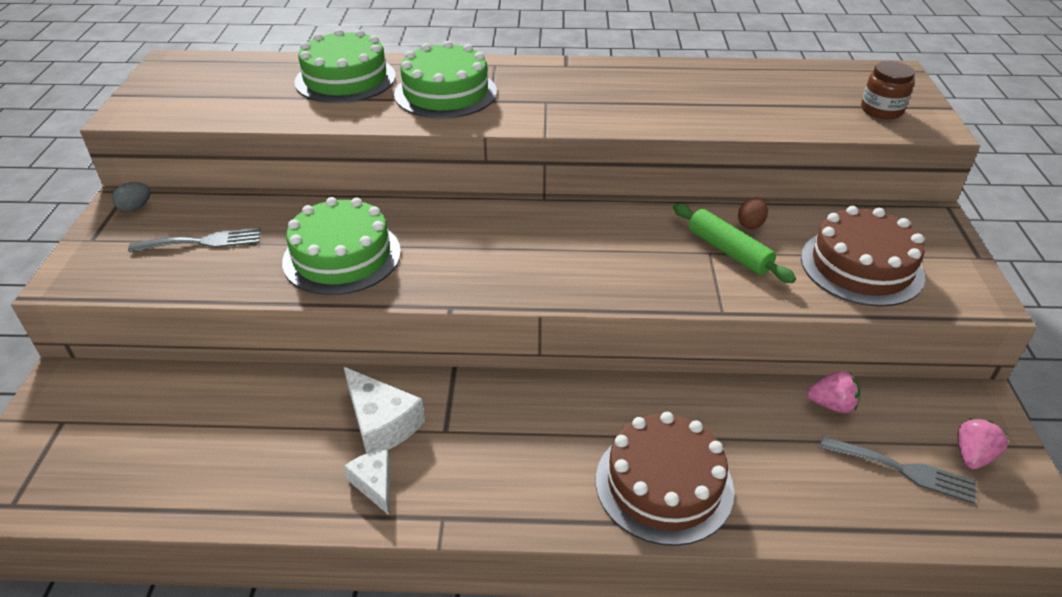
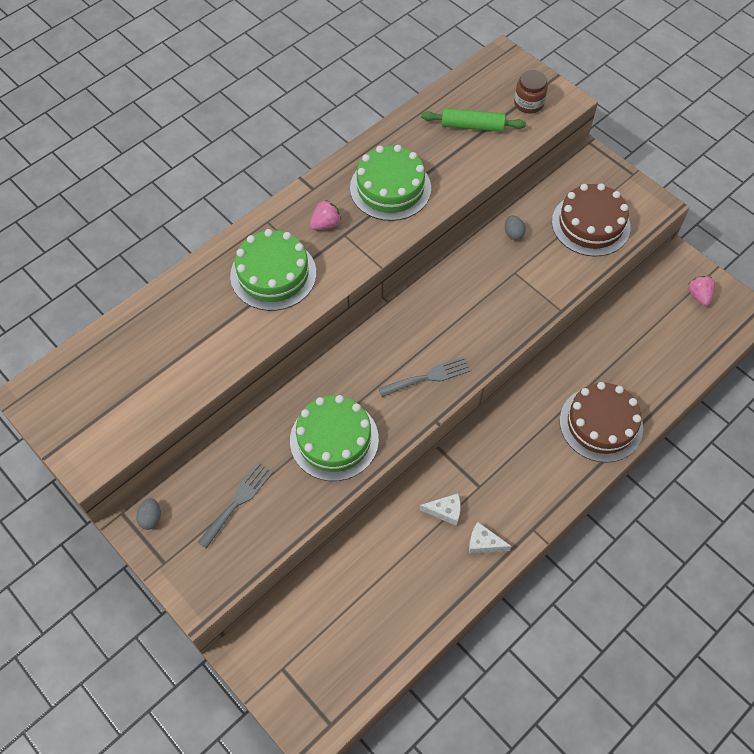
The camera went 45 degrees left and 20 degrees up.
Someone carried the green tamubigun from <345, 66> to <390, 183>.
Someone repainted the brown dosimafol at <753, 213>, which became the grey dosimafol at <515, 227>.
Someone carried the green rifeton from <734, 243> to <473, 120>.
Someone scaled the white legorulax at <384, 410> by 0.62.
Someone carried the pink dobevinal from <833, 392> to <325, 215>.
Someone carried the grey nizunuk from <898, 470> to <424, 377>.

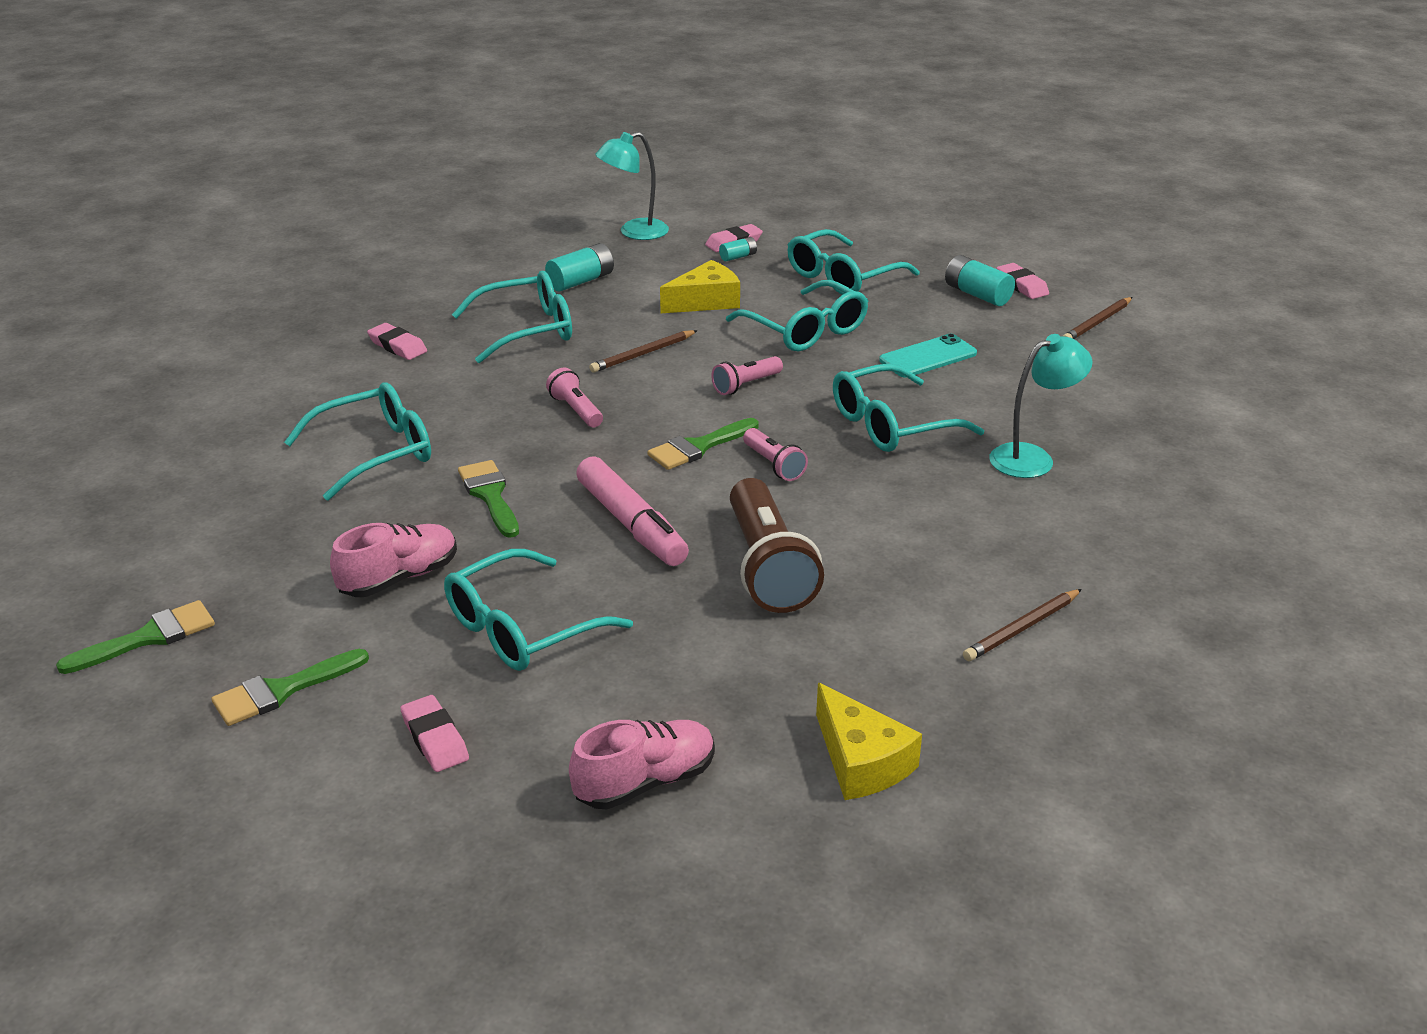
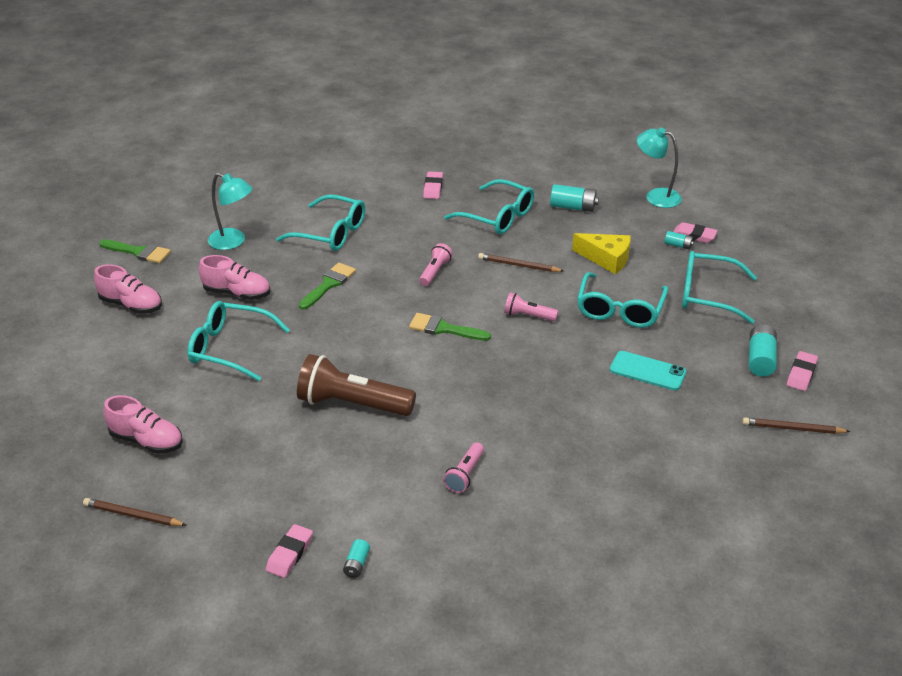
The camera went 55 degrees right and 5 degrees up.
Someone carried the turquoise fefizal from <1041, 406> to <230, 211>.
Someone took away the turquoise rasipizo at <908, 408>.
Someone carried the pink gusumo from <775, 454> to <463, 467>.
Someone took away the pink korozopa at <632, 511>.
Someone rotated the brown gusumo at <777, 545> by 60 degrees clockwise.
Someone carried the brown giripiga from <1022, 625> to <135, 512>.
Someone swapped the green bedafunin at <290, 687> for the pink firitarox at <128, 289>.
Someone took away the yellow legorulax at <869, 741>.
Someone carried the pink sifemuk from <434, 733> to <289, 551>.
Someone put down the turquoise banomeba at <356, 558>.

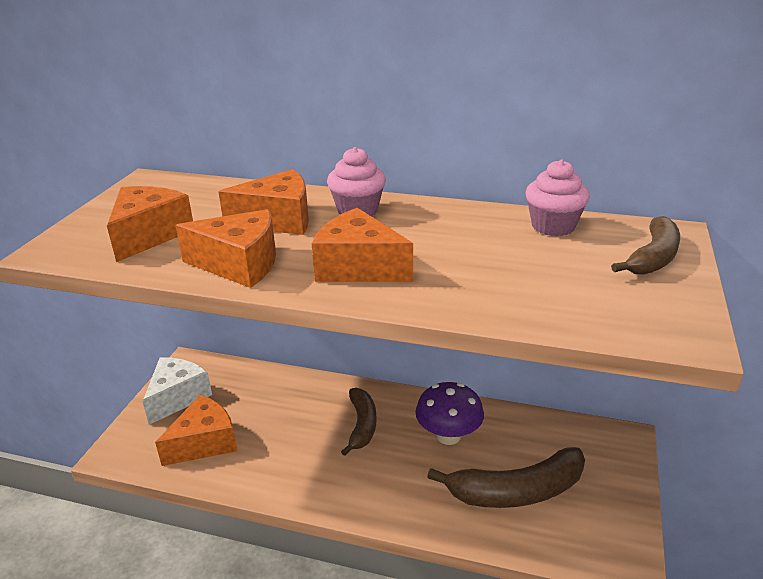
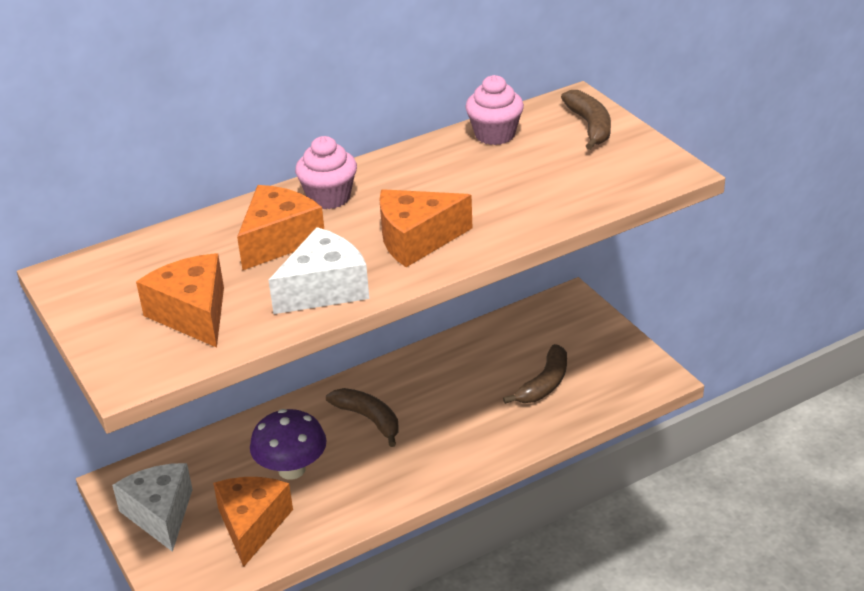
The camera went 45 degrees left and 5 degrees up.
Someone repainted the orange legorulax at <225, 248>, which became the white legorulax at <319, 270>.
Someone carried the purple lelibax from <449, 413> to <288, 444>.
Someone scaled the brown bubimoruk at <506, 477> by 0.64.

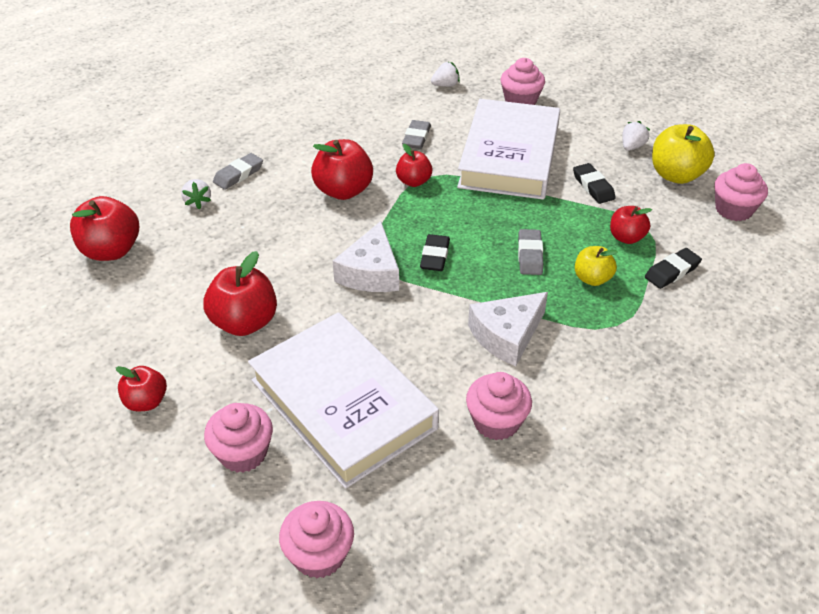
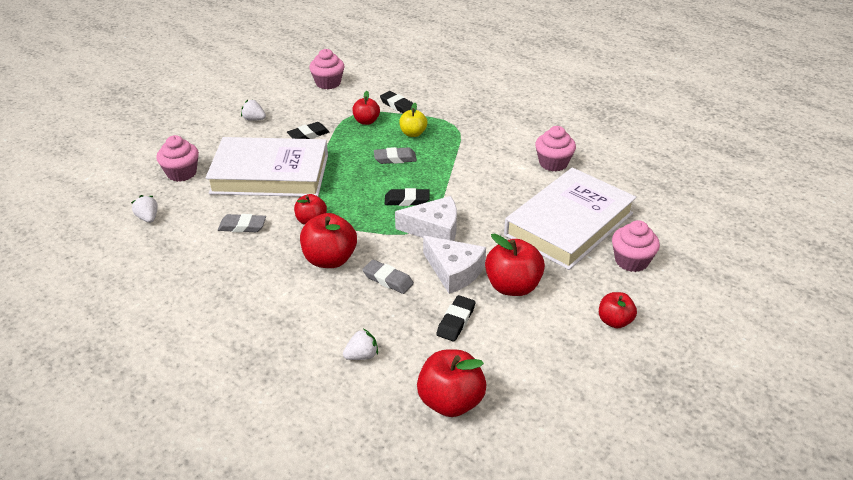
The camera went 100 degrees left and 5 degrees down.
Someone took away the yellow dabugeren at <683, 154>.
Someone carried the grey sifemuk from <238, 171> to <388, 277>.
Someone carried the white legorulax from <508, 329> to <454, 265>.
Someone took away the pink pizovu at <316, 539>.
Someone put down the black sifemuk at <455, 318>.

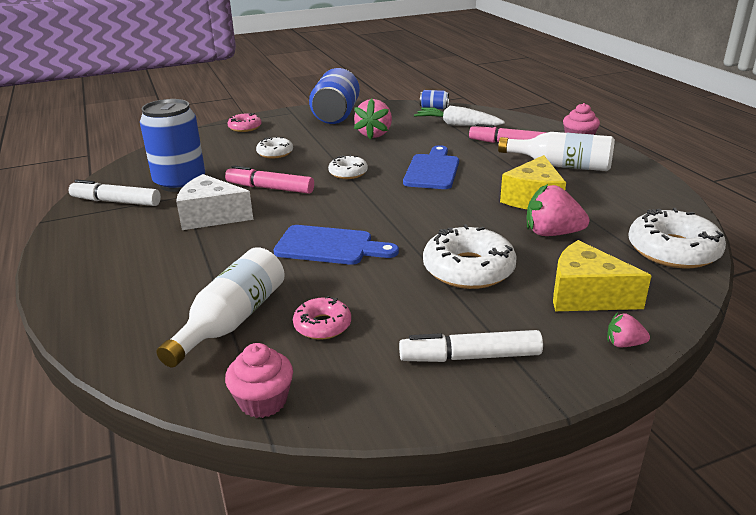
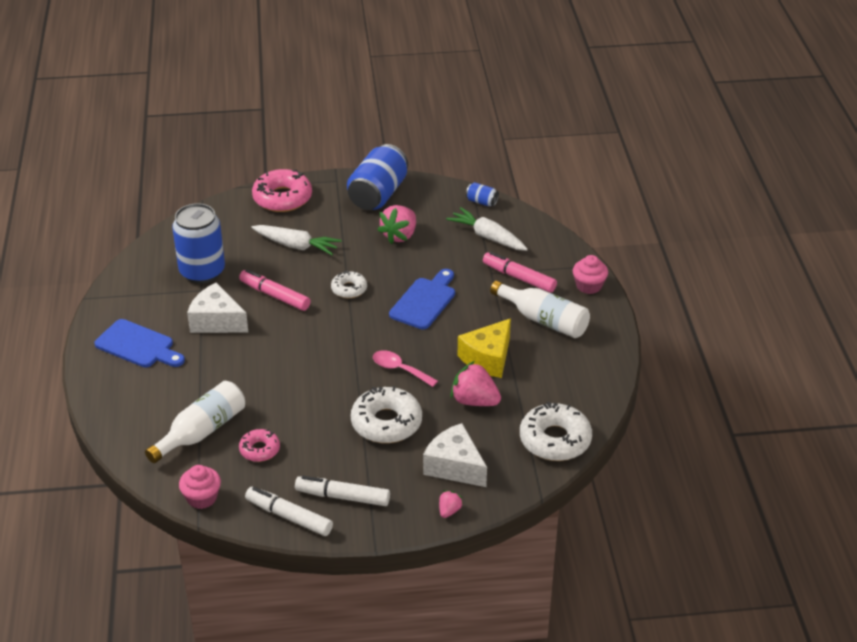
The camera went 15 degrees right and 10 degrees up.
Someone scaled the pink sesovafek at <244, 122> by 1.78.
Someone swapped the white sesovafek at <274, 147> for the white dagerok at <297, 240>.
Someone carried the white korozopa from <115, 193> to <289, 511>.
Someone carried the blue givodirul from <336, 245> to <139, 343>.
Someone repainted the yellow legorulax at <602, 275>, which became the white legorulax at <455, 455>.
Someone rotated the pink dobevinal at <628, 329> by 90 degrees clockwise.
Someone put down the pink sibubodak at <405, 368>.

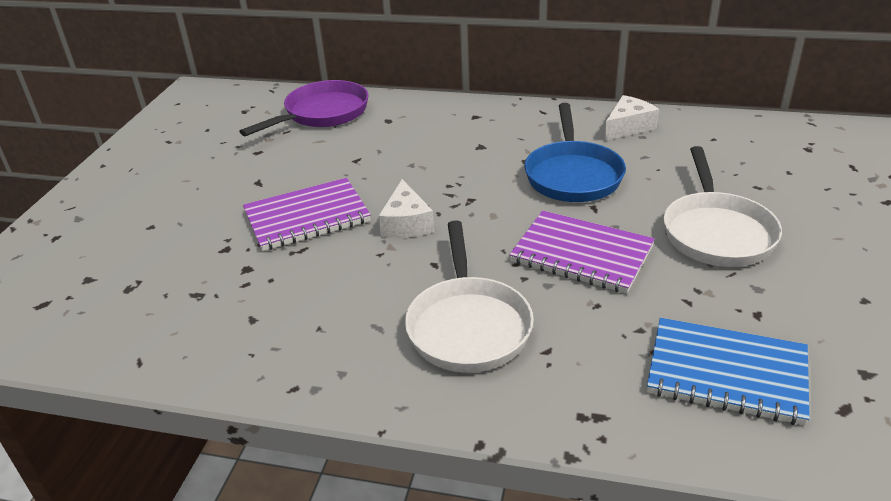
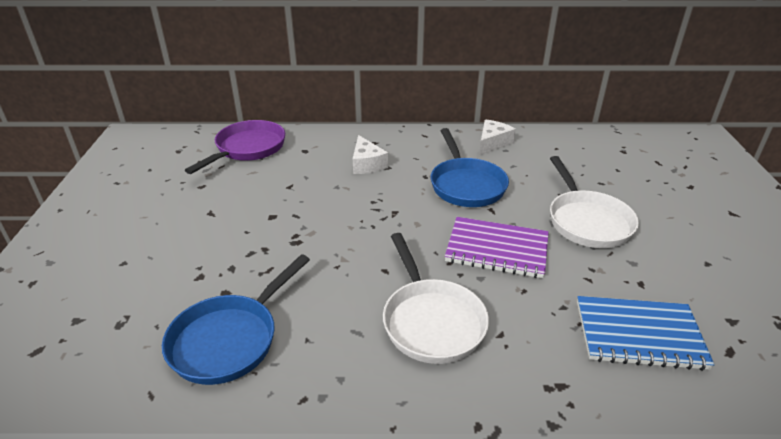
The camera went 15 degrees left and 0 degrees up.
Someone took away the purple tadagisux at <307, 214>.
Someone carried the white legorulax from <406, 208> to <370, 154>.
Someone put down the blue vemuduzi at <236, 319>.

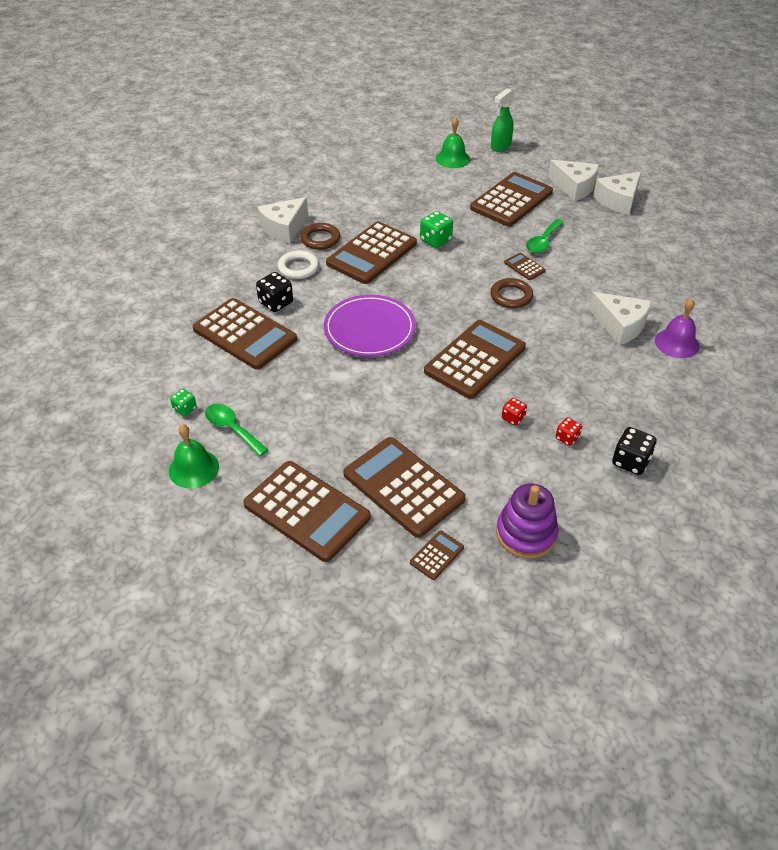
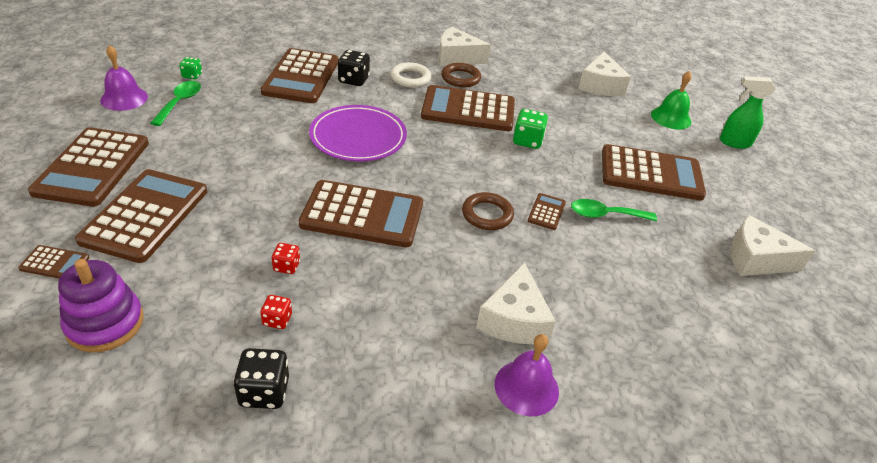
The camera went 55 degrees right and 5 degrees down.
Someone carried the white legorulax from <573, 181> to <604, 74>.
Someone repainted the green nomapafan at <194, 456>, which became the purple nomapafan at <124, 78>.

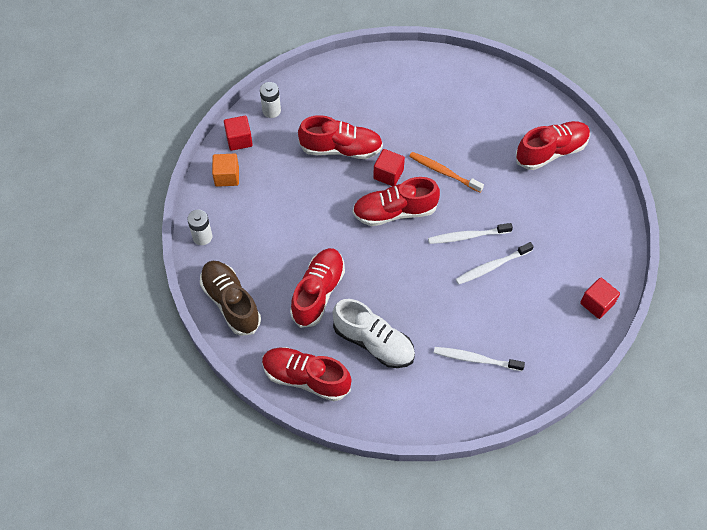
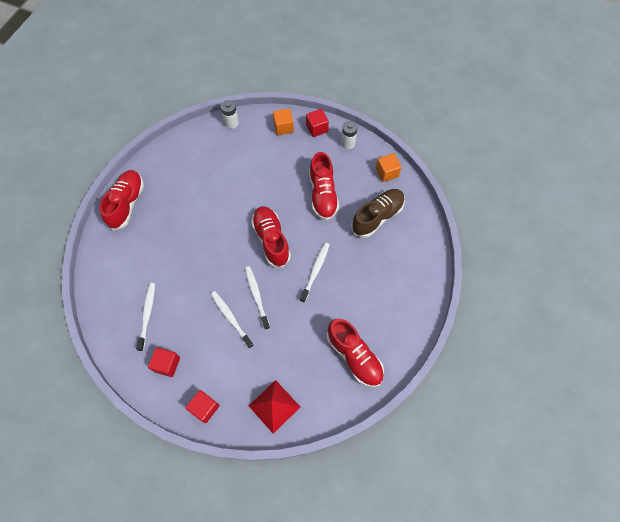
The camera went 80 degrees right and 5 degrees up.
Someone carried the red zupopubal from <389, 167> to <164, 362>.
Someone repainted the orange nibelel at <446, 172>, which became the white nibelel at <315, 272>.
Someone took away the red firitarox at <317, 288>.
Someone carried the brown firitarox from <230, 298> to <378, 213>.
Someone took away the white firitarox at <373, 333>.
Someone put down the orange zupopubal at <389, 167>.
Someone put down the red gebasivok at <274, 407>.

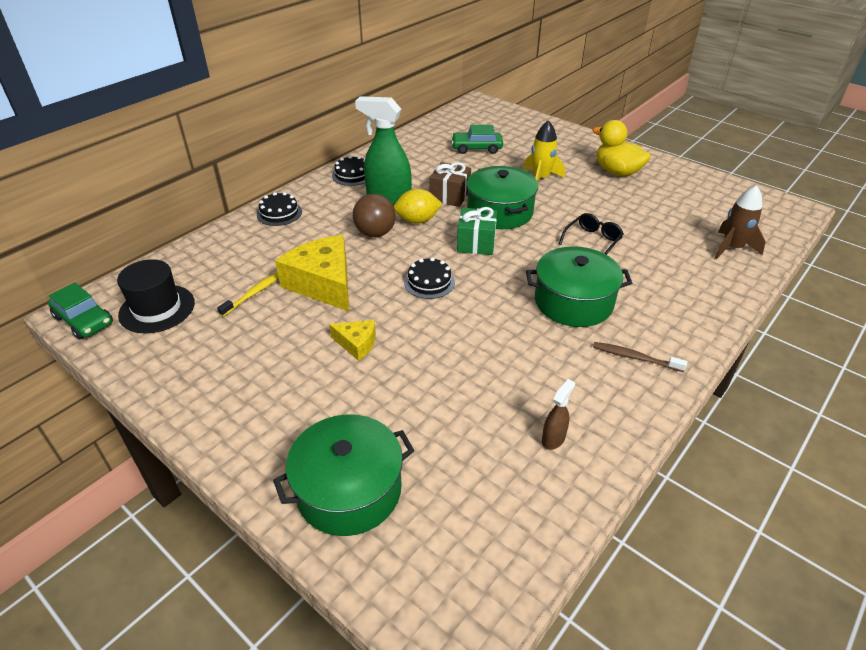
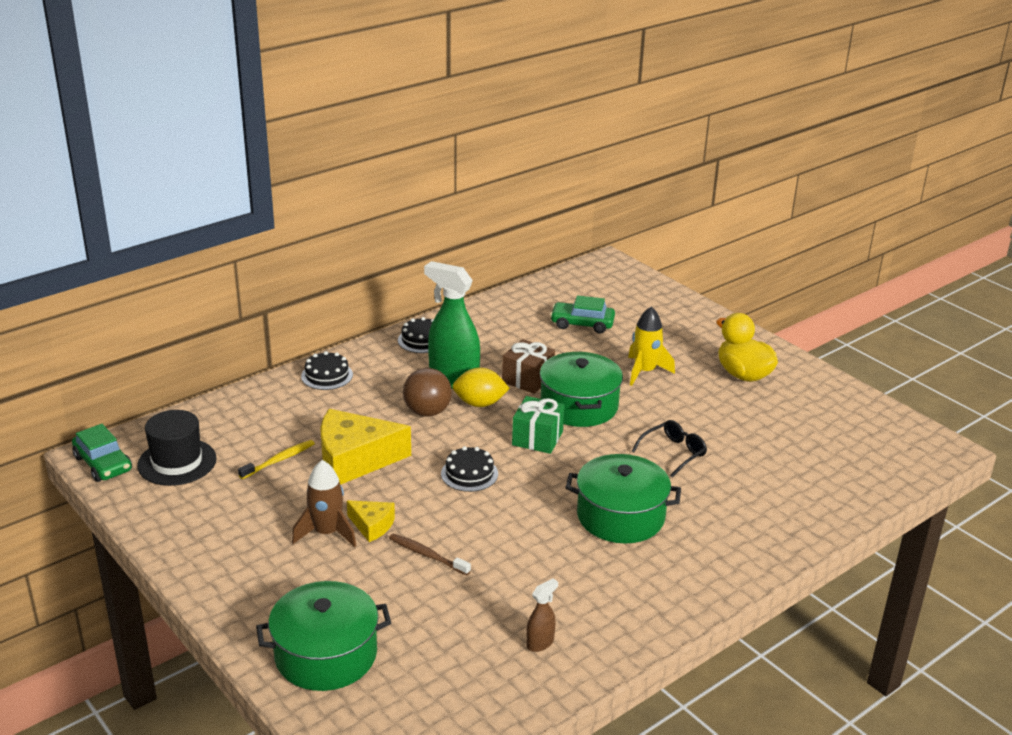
The camera went 10 degrees right and 10 degrees down.
Someone carried the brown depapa from <740, 222> to <324, 504>.
Someone rotated the yellow legorulax at <312, 273> by 75 degrees counterclockwise.
Someone carried the brown nibelel from <640, 357> to <430, 554>.

